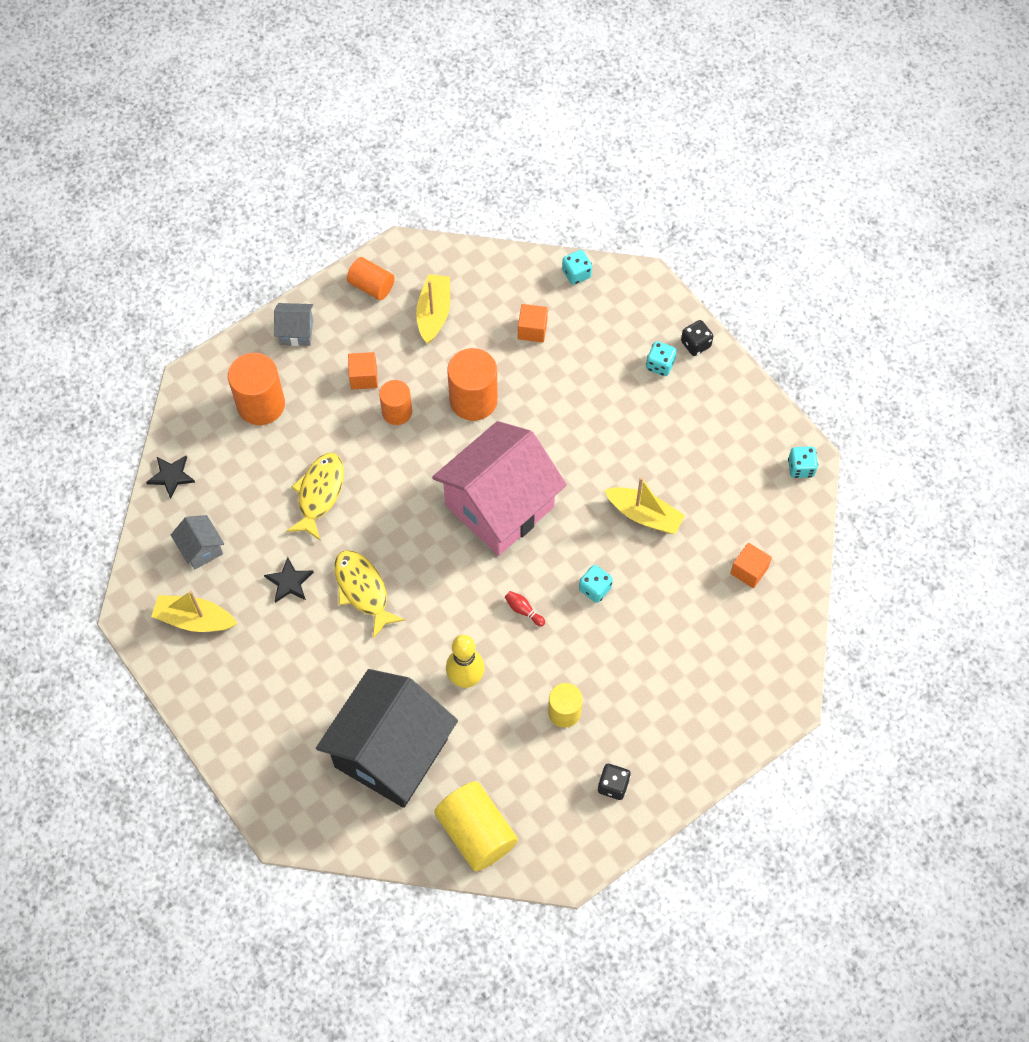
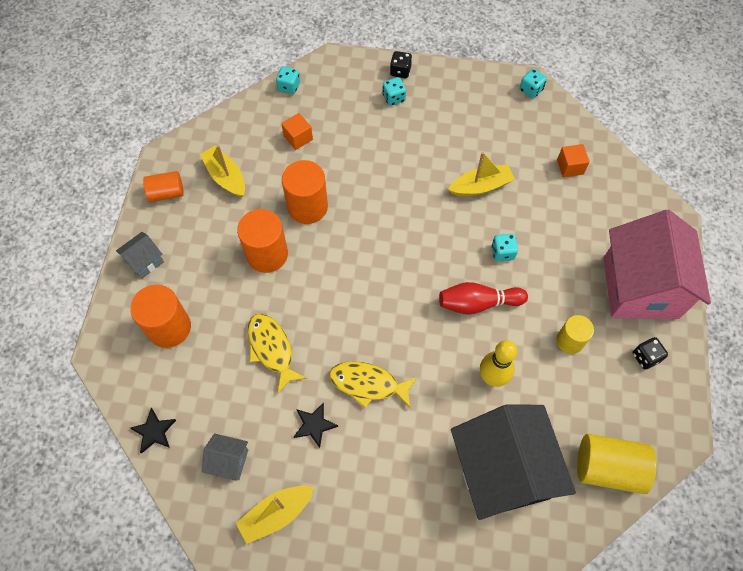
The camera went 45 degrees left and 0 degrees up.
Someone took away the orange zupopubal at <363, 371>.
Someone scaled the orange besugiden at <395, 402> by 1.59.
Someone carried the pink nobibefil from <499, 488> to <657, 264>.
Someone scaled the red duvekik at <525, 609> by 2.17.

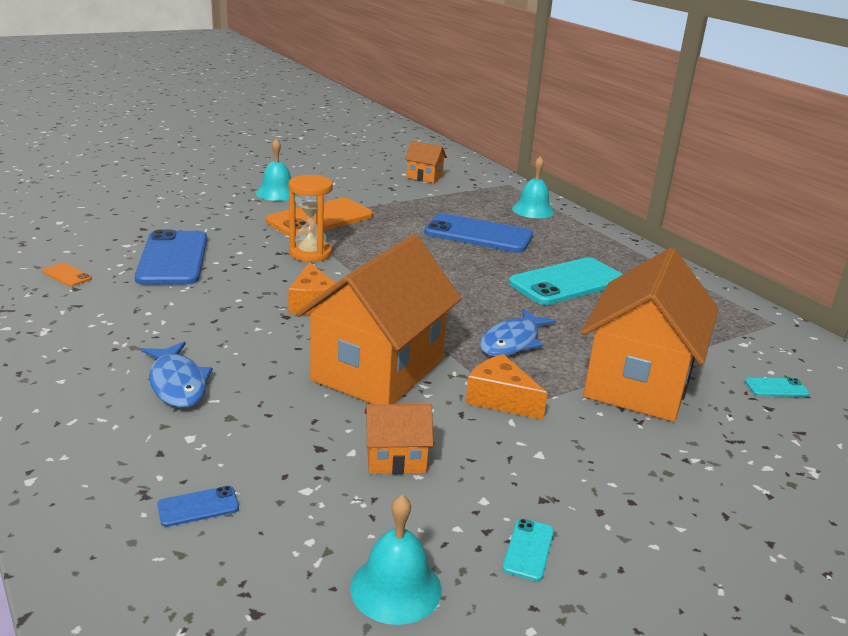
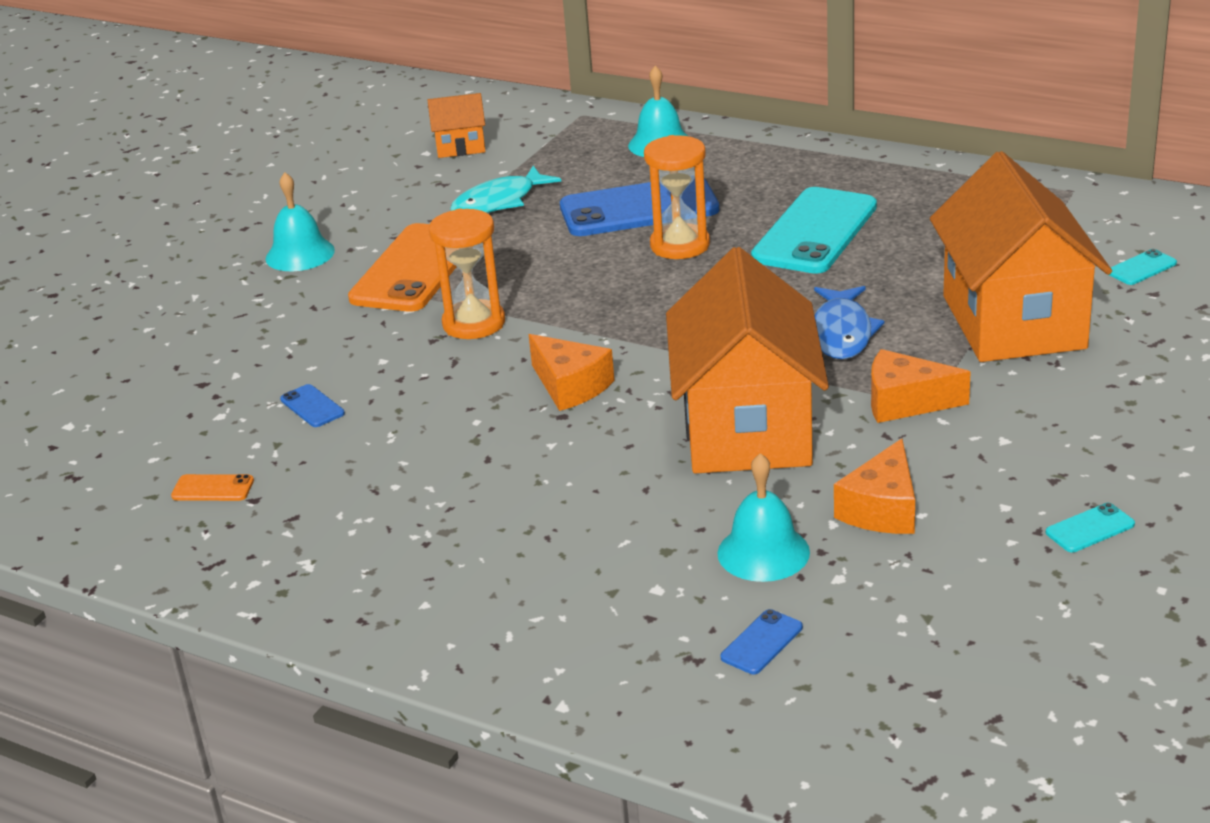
The camera went 25 degrees left and 5 degrees up.
Someone scaled the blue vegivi at <171, 257> by 0.41.
Someone took away the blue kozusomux at <177, 375>.
Someone swapped the orange nobibefil at <398, 439> for the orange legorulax at <874, 486>.
Someone carried the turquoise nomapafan from <396, 560> to <763, 517>.
Someone rotated the turquoise vegivi at <528, 550> by 75 degrees clockwise.
Someone put down the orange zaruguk at <677, 197>.
Someone put down the turquoise kozusomux at <505, 189>.

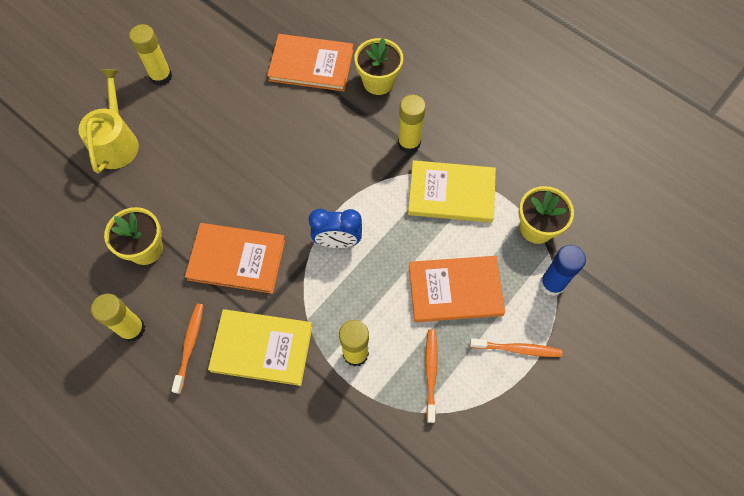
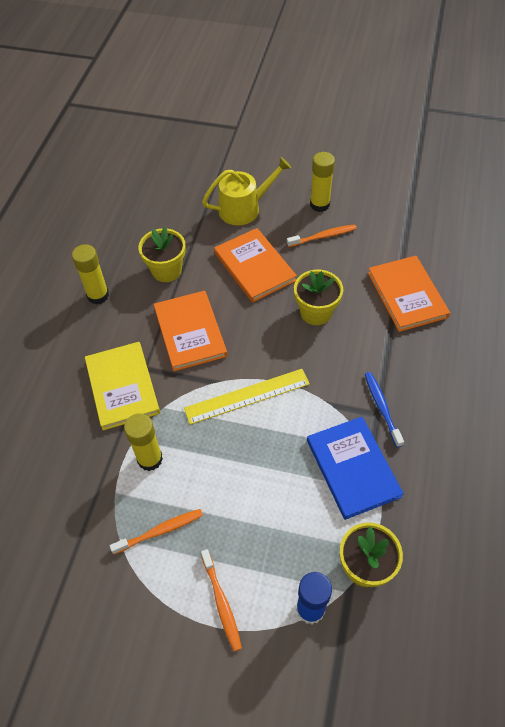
The camera went 65 degrees right and 10 degrees down.
Someone carried the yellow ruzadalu from <378, 66> to <318, 297>.
Someone swapped the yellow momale at <412, 124> for the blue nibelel at <384, 409>.
Someone repainted the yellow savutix at <452, 191>, which became the blue savutix at <355, 468>.
Someone swapped the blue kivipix at <335, 228> for the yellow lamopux at <247, 397>.
Someone carried the orange savutix from <457, 289> to <255, 265>.
Someone carried the orange nibelel from <187, 349> to <322, 235>.

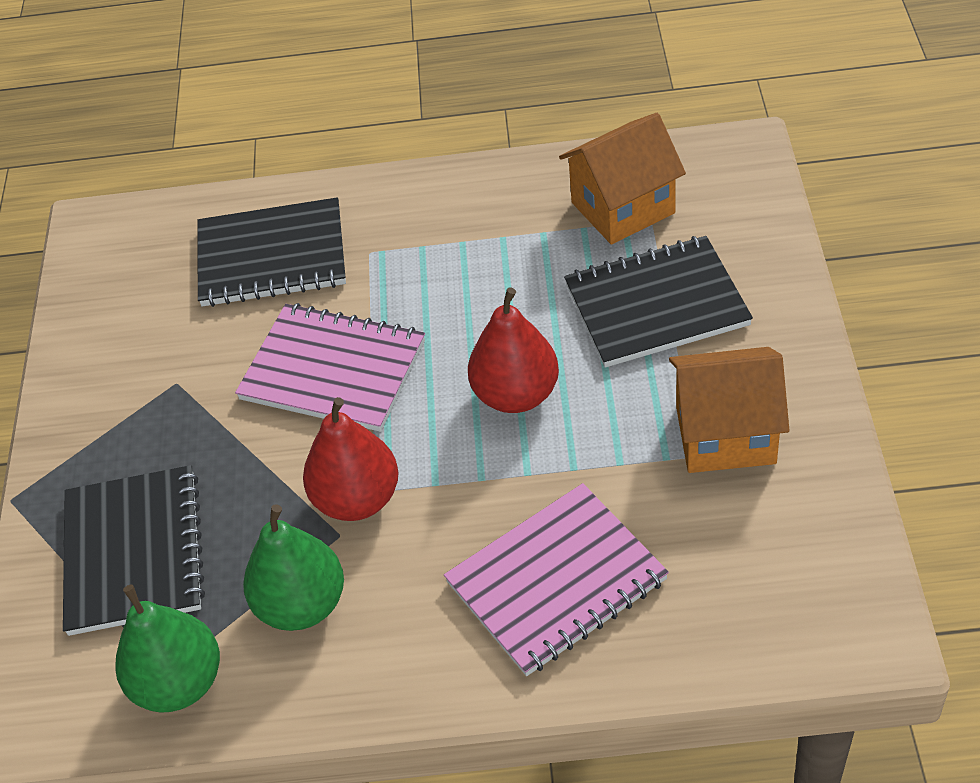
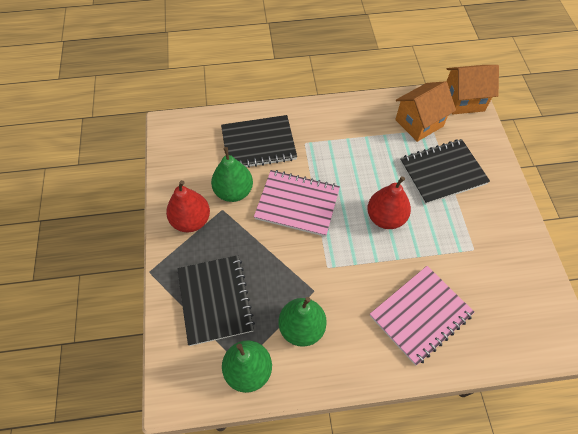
The camera went 10 degrees left and 10 degrees up.
Someone carried the orange nobibefil from <729, 410> to <472, 90>.
Someone carried the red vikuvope from <351, 459> to <188, 206>.
Someone put down the green vikuvope at <232, 174>.

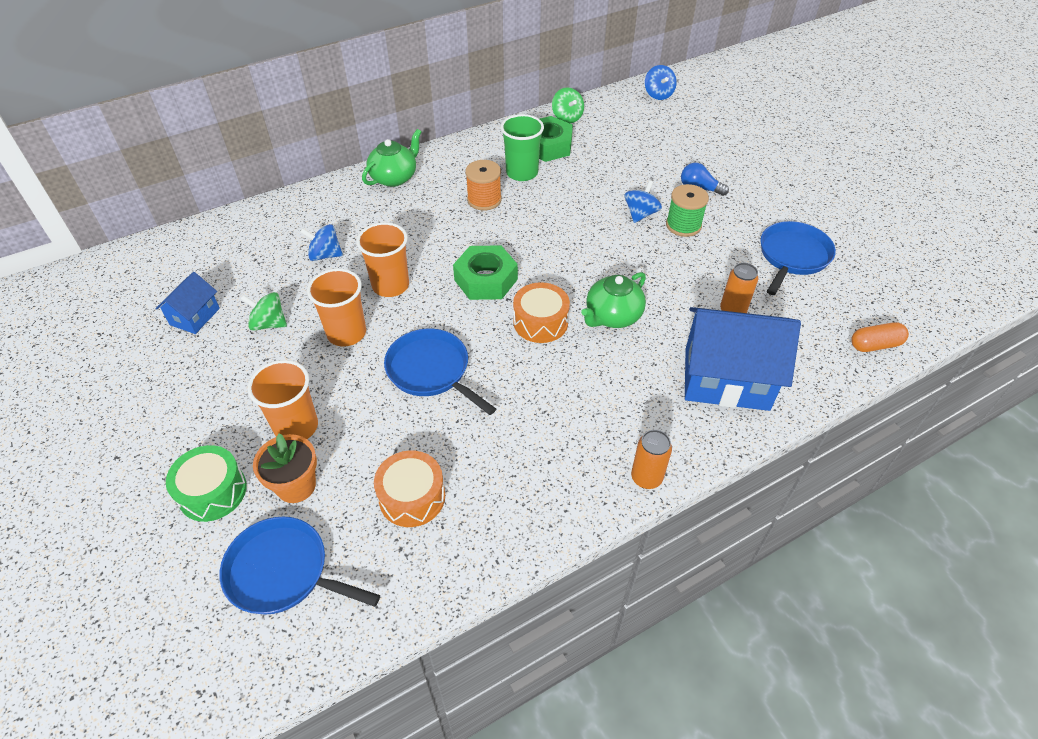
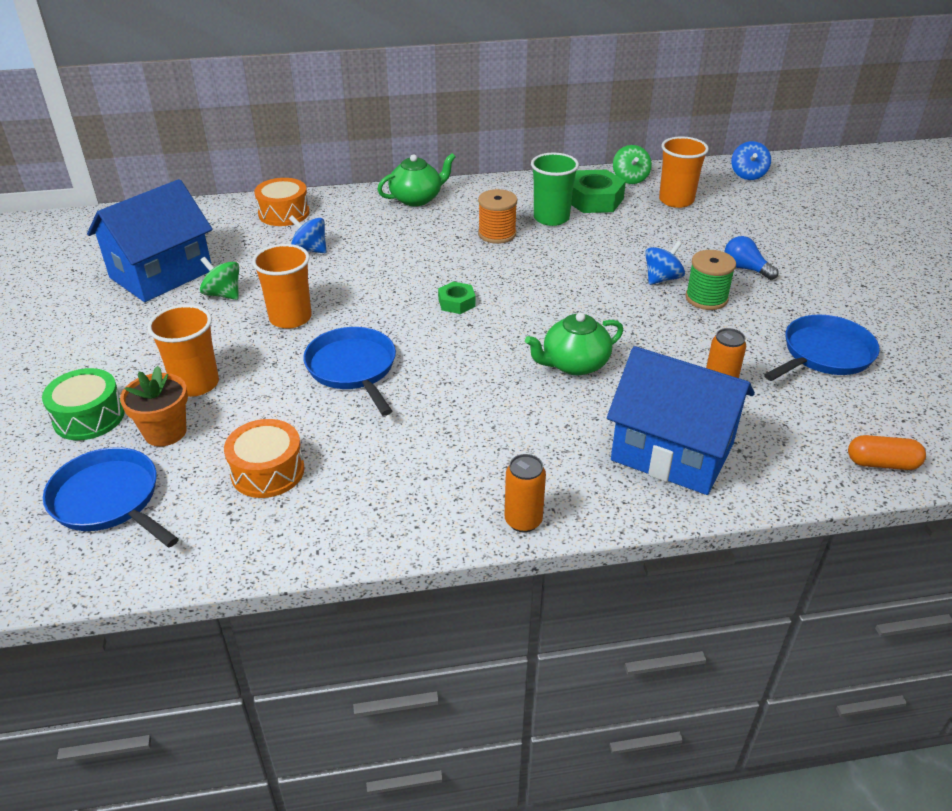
The camera went 20 degrees right and 10 degrees down.
Someone carried the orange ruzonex from <382, 259> to <684, 172>.
Someone scaled the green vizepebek at <485, 272> by 0.56.
Someone scaled the blue nobibefil at <187, 303> by 1.99.
Someone carried the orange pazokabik from <541, 312> to <281, 202>.

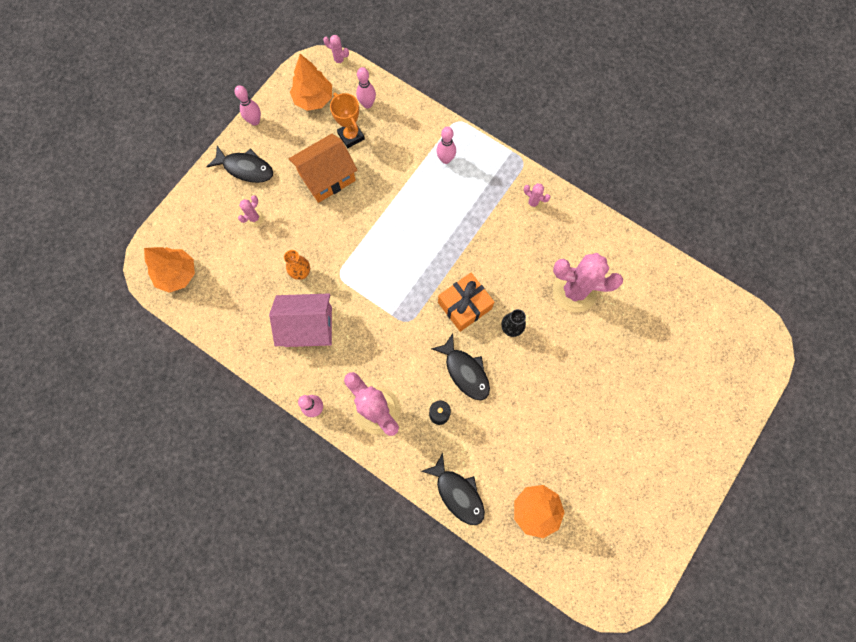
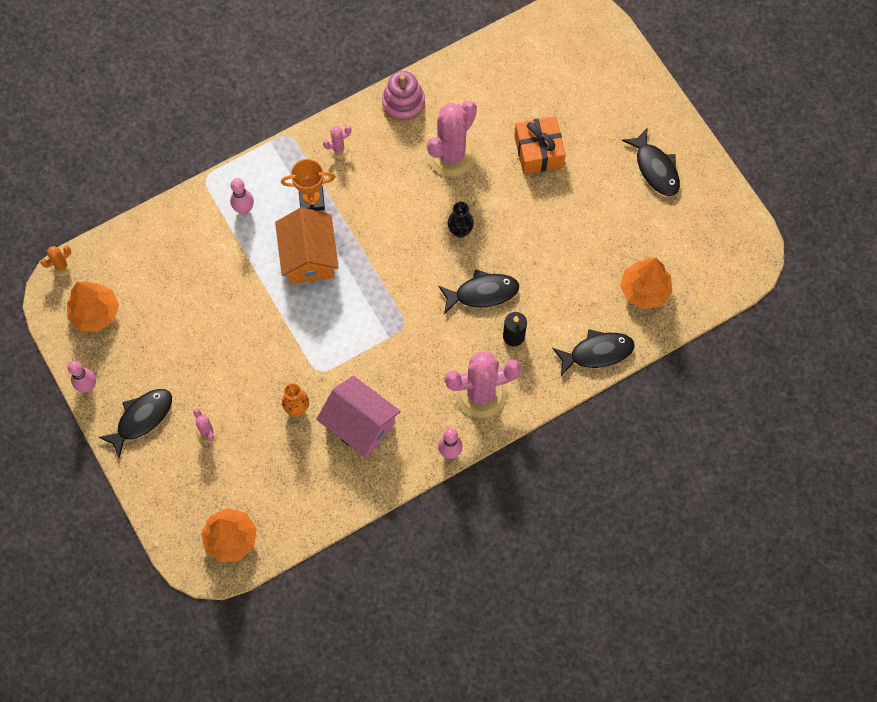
The camera went 65 degrees left and 5 degrees down.
Someone repainted the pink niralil at <336, 51>, which became the orange niralil at <57, 261>.
Someone took away the pink duvekik at <366, 88>.
Someone carried the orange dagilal from <347, 120> to <308, 185>.
Someone carried the orange nobibefil from <323, 168> to <307, 245>.
Someone carried the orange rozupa from <466, 302> to <540, 145>.
Someone rotated the pink nobibefil at <300, 320> by 75 degrees counterclockwise.
Someone put down the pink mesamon at <403, 96>.
Someone put down the black kozusomux at <651, 162>.

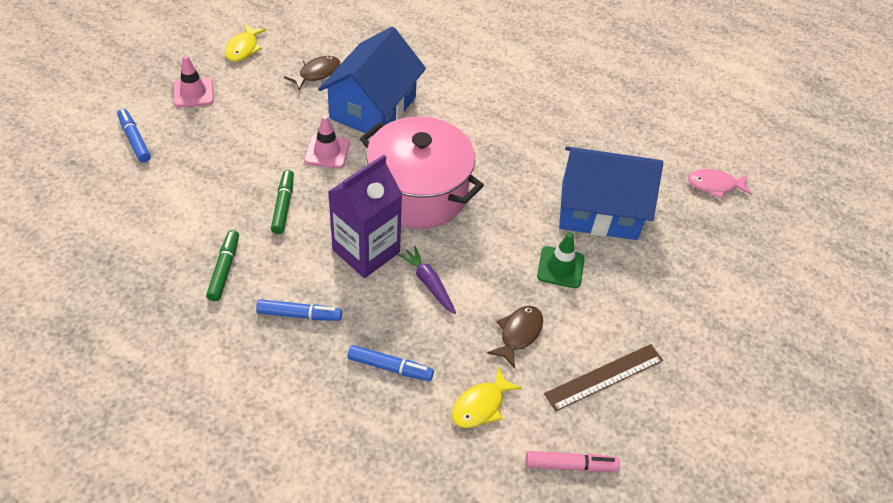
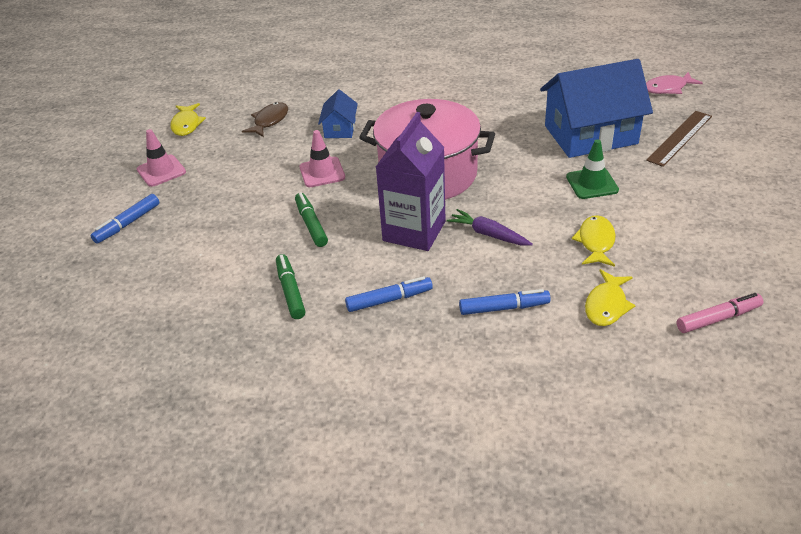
The camera went 15 degrees left and 10 degrees down.
Someone scaled the blue nobibefil at <372, 81> by 0.47.
Someone rotated the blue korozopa at <134, 136> by 90 degrees counterclockwise.
Someone repainted the brown kozusomux at <515, 337>, which became the yellow kozusomux at <594, 241>.
Someone carried the brown lamopux from <603, 377> to <679, 139>.

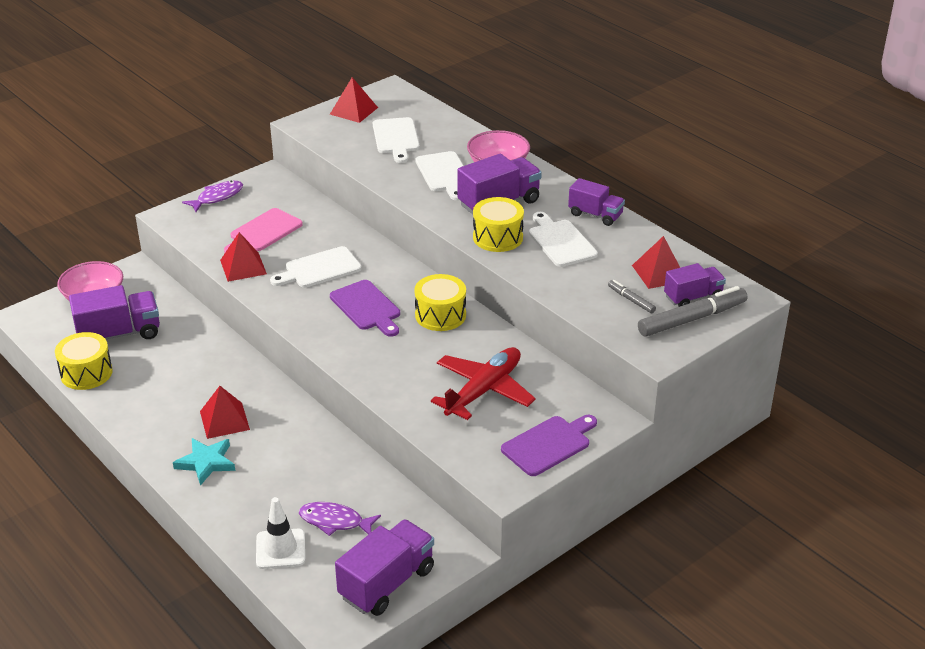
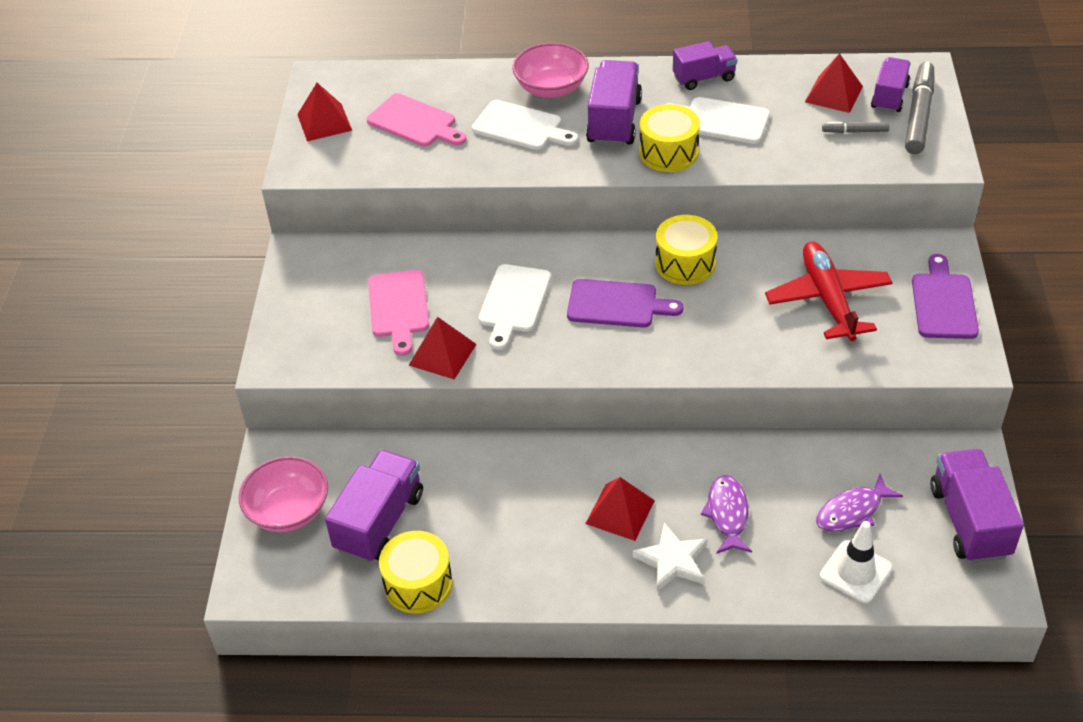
The camera went 45 degrees left and 10 degrees up.
Someone repainted the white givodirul at <396, 140>, which became the pink givodirul at <416, 120>.
Someone carried the purple kozusomux from <212, 196> to <726, 514>.
Someone repainted the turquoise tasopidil at <204, 462>, which became the white tasopidil at <670, 557>.

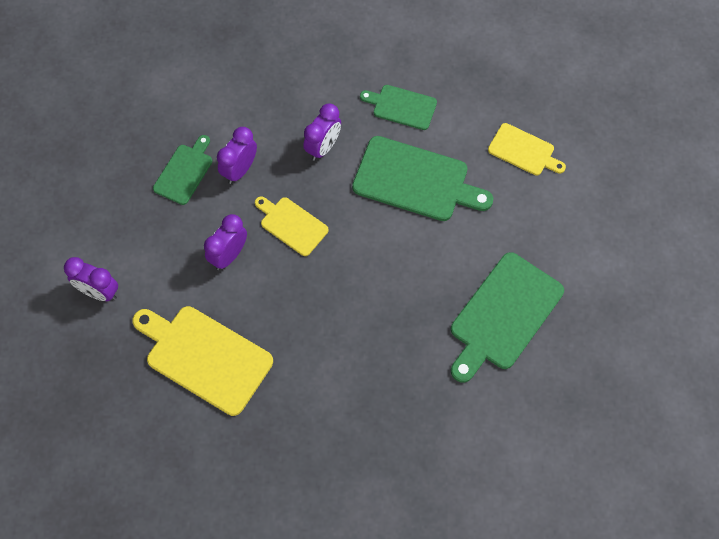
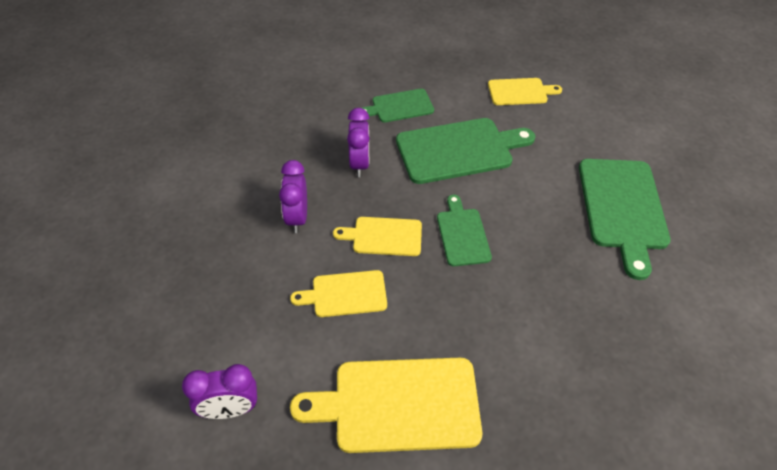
The camera went 35 degrees left and 15 degrees down.
Someone carried the green givodirul from <183, 170> to <464, 230>.
Someone swapped the purple kivipix at <225, 242> for the yellow givodirul at <338, 293>.

